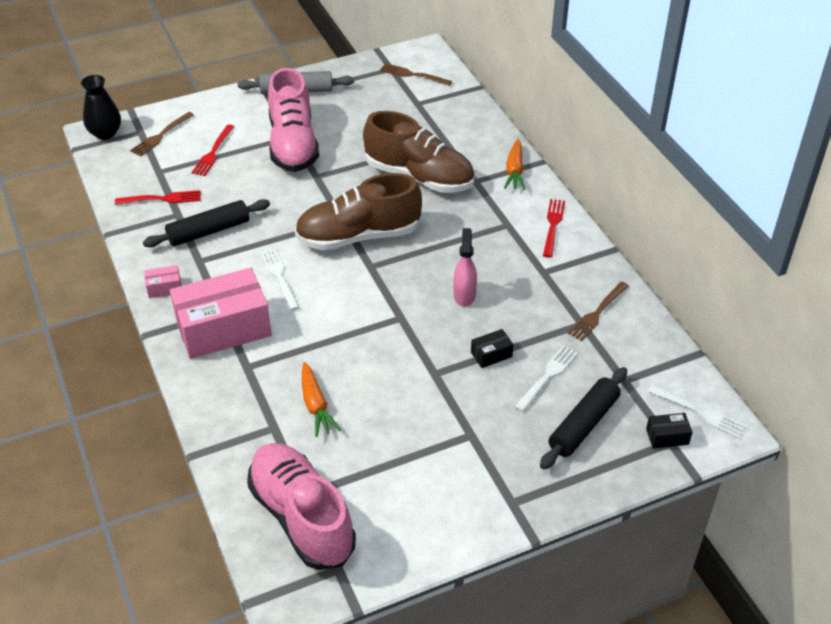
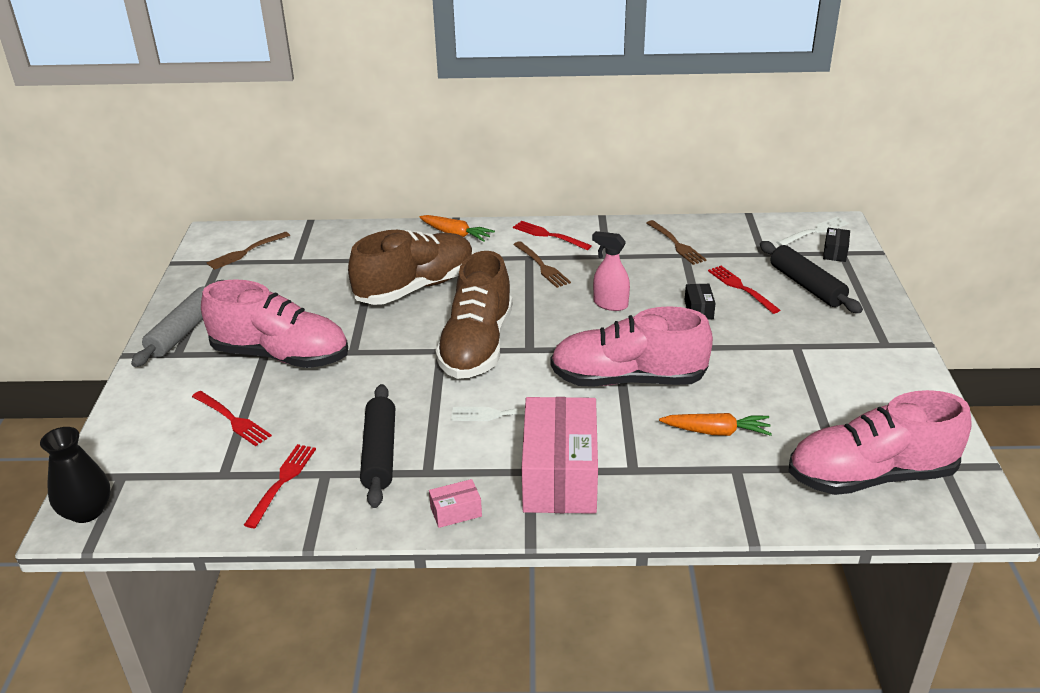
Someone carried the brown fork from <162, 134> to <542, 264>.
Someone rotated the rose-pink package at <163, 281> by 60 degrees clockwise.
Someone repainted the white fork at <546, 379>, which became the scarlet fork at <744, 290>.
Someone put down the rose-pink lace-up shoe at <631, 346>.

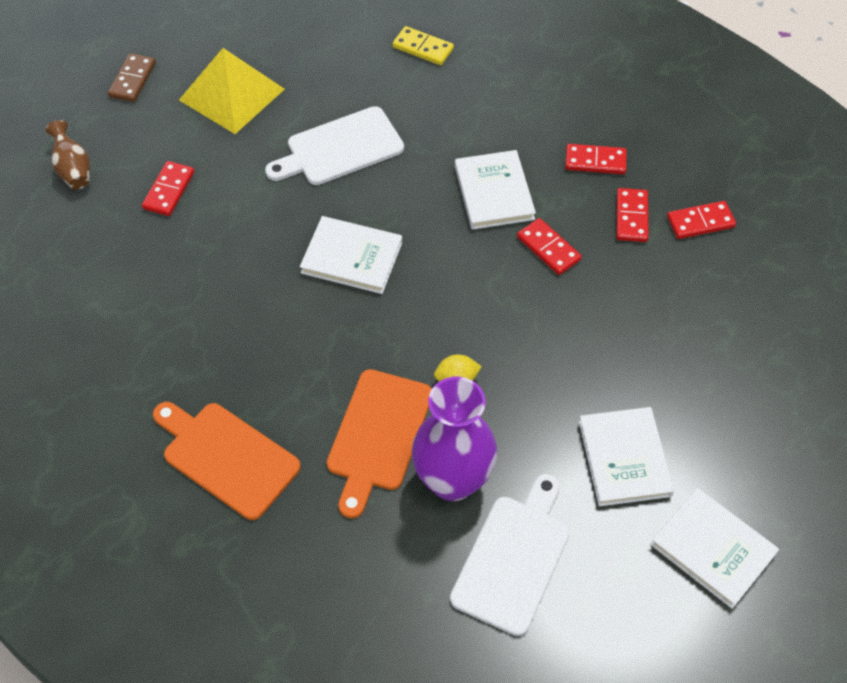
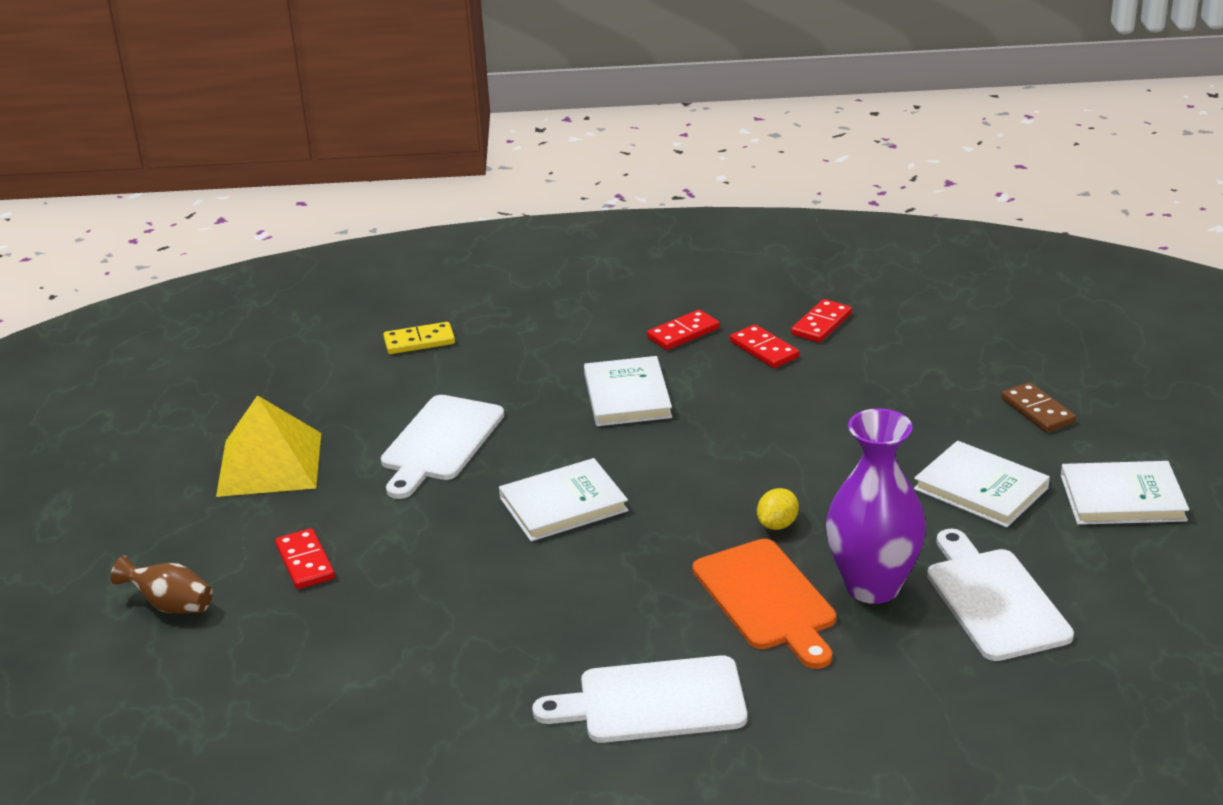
Someone carried the brown domino tile from <132, 77> to <1038, 407>.
Someone repainted the orange-coloured cutting board at <227, 461>, which became the white cutting board at <639, 699>.
Someone rotated the white book at <495, 190> by 45 degrees clockwise.
Someone took away the scarlet domino tile at <549, 246>.

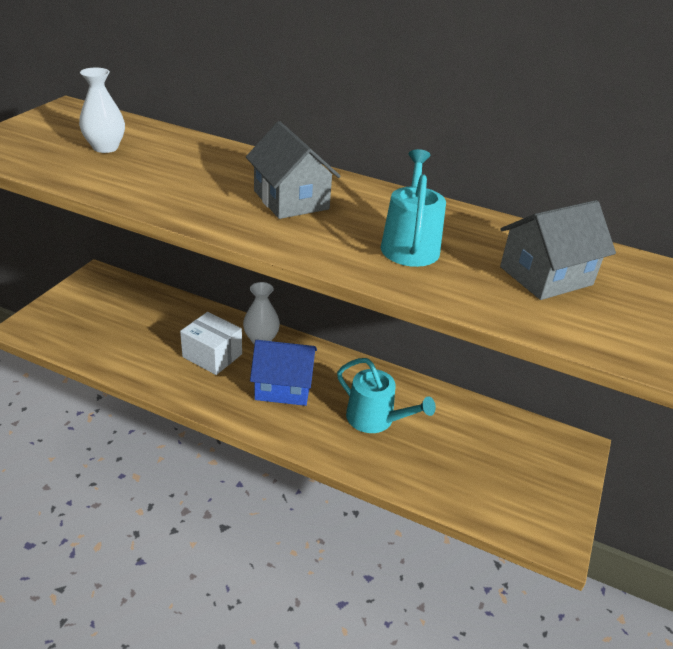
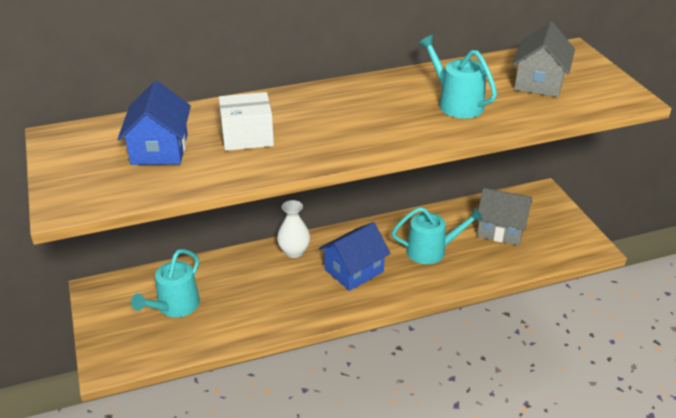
Someone swapped the white vase at <102, 110> for the cobalt house at <154, 123>.
Someone carried the white package from <211, 343> to <246, 121>.
Someone carried the grey house from <293, 170> to <504, 217>.
Someone put down the teal sprinkling can at <165, 283>.

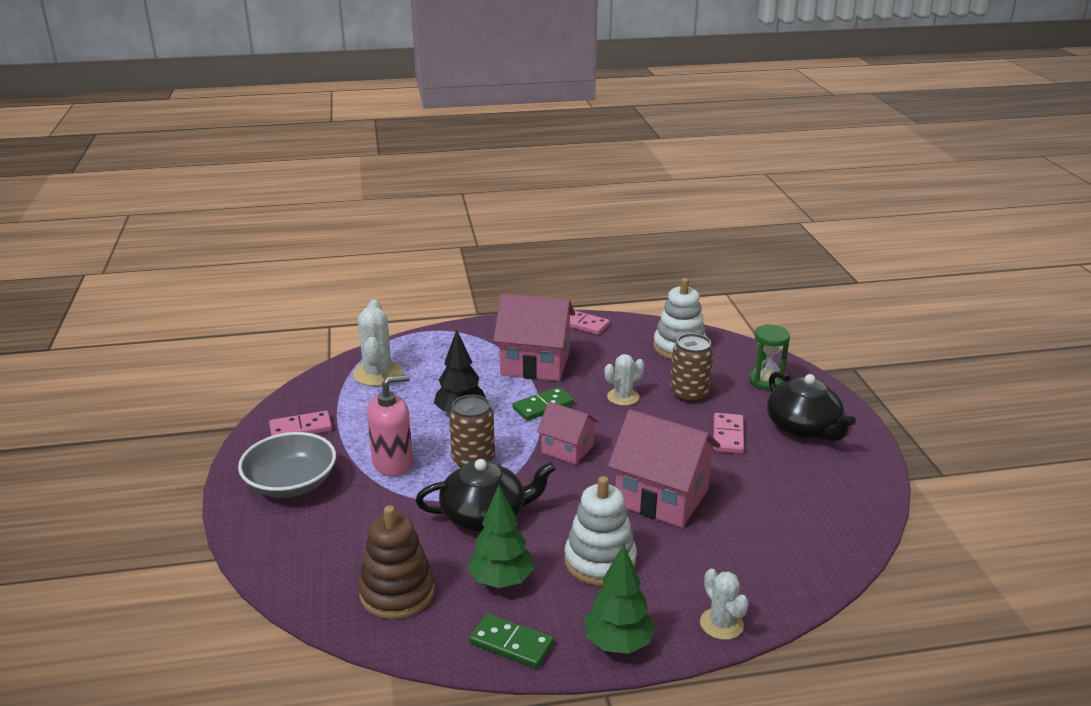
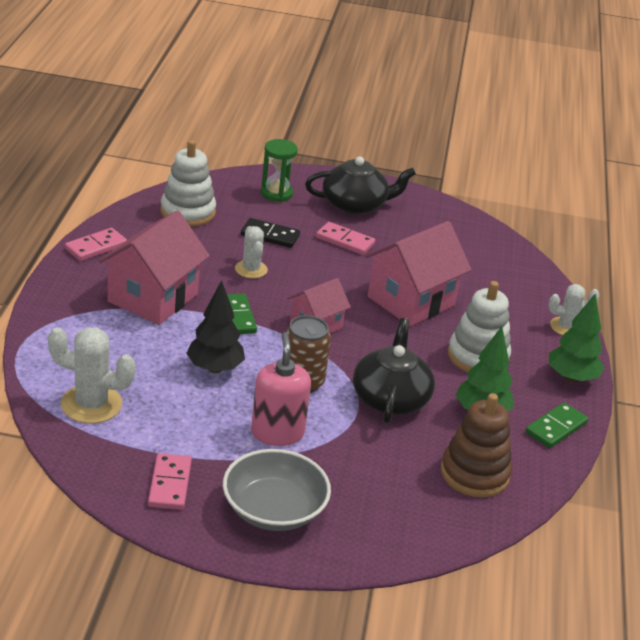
Someone swapped the brown can at <691, 368> for the black domino tile at <270, 233>.

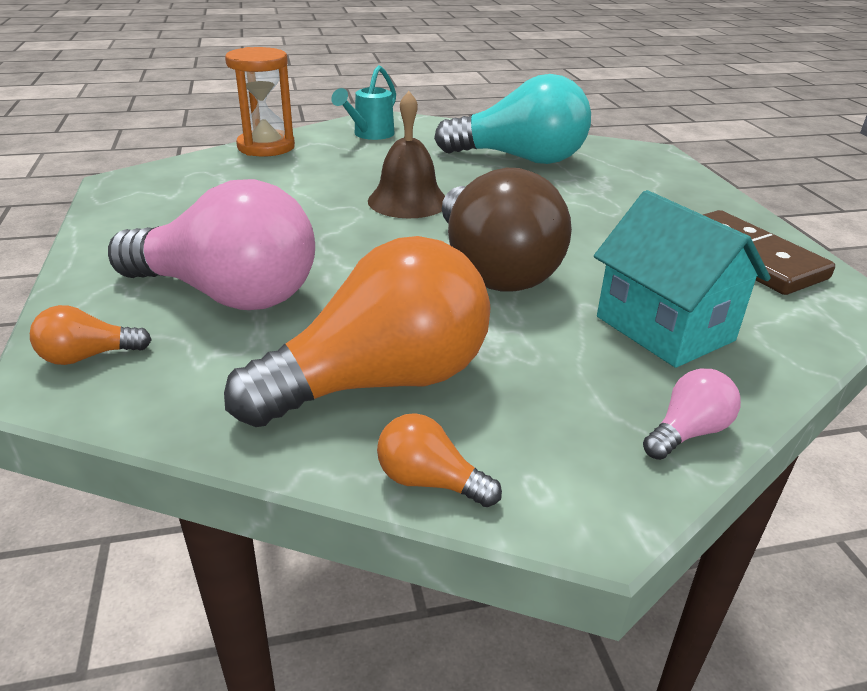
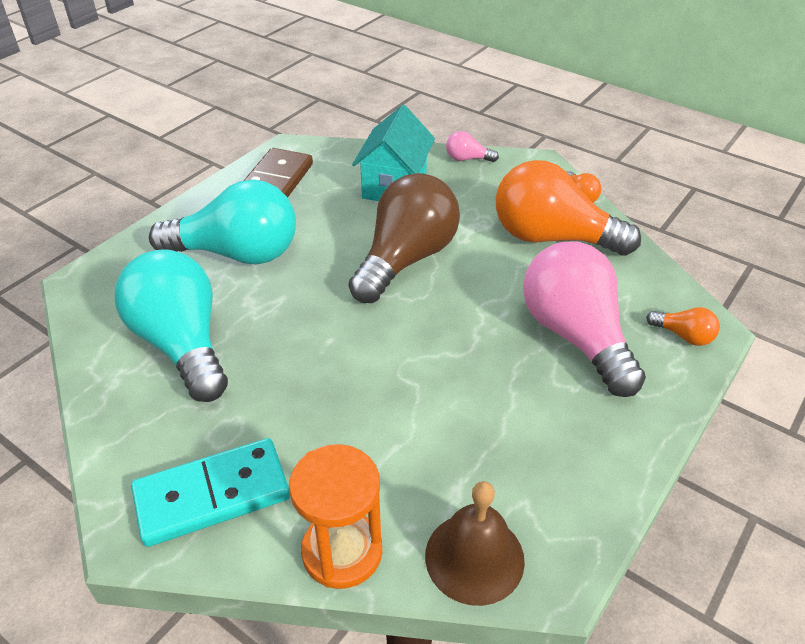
Someone swapped the teal sprinkling can at <363, 102> for the teal domino tile at <210, 492>.
Someone carried the brown hand bell from <406, 154> to <475, 543>.
Someone put down the teal light bulb at <222, 222>.

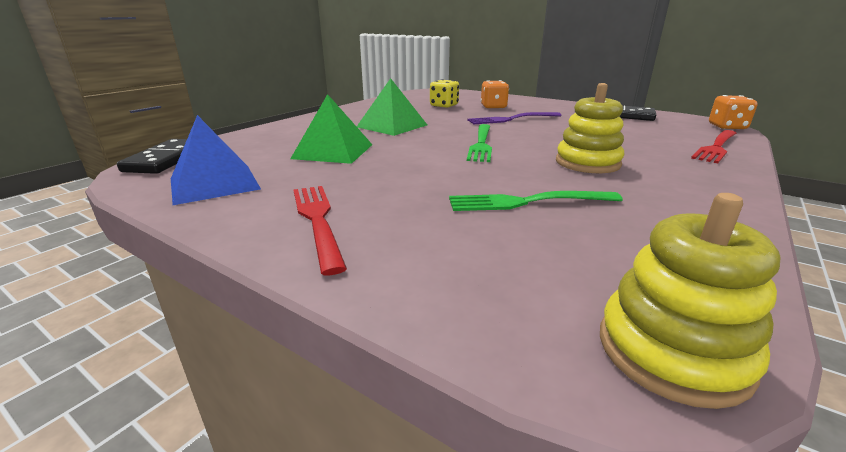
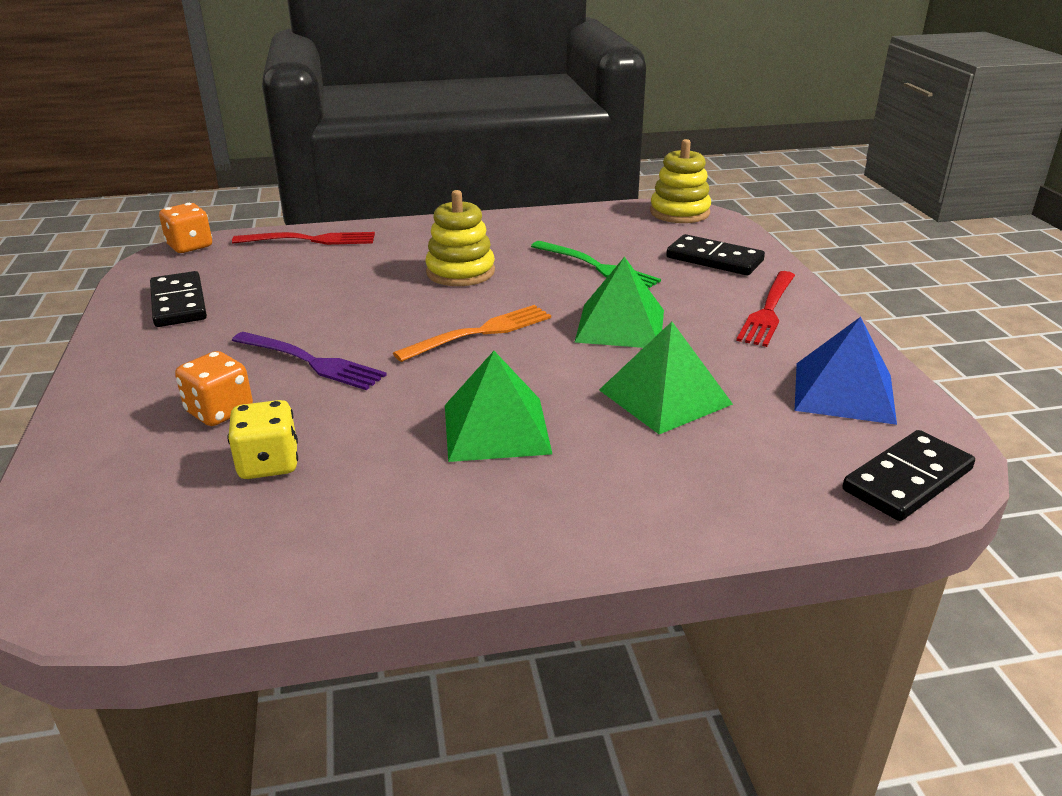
Someone repainted the leaf-green fork at <479, 143>, which became the orange-coloured fork at <472, 333>.
Someone put down the leaf-green solid pyramid at <619, 302>.
Someone put down the black domino tile at <715, 254>.

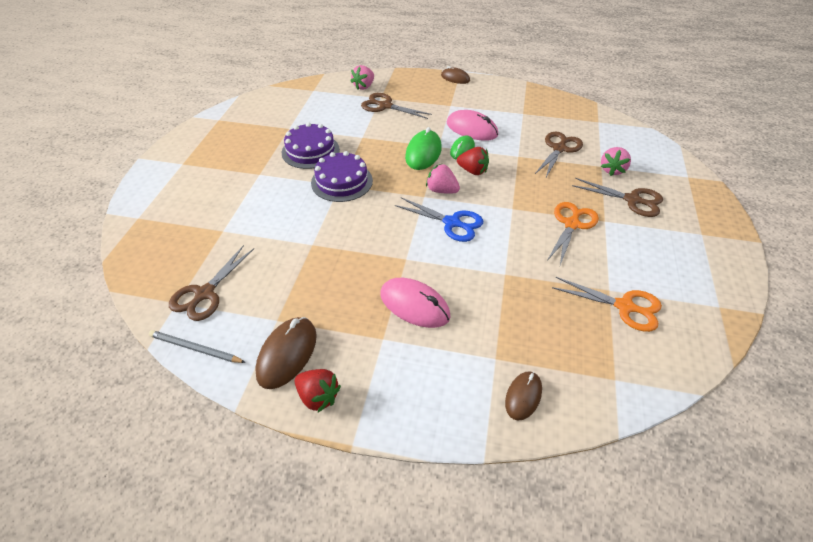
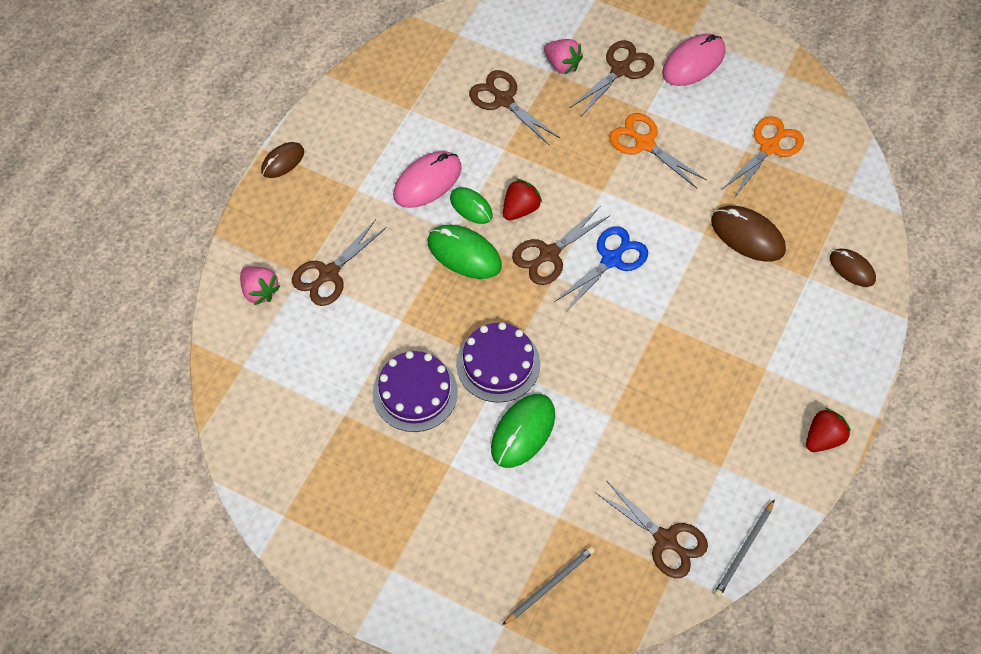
Someone carried the brown mouse from <286, 353> to <748, 233>.
Someone carried the rose-pink mouse from <416, 303> to <693, 60>.
Someone swapped the rose-pink toy strawberry at <443, 179> for the brown pair of scissors at <561, 246>.
Someone put down the leaf-green mouse at <523, 431>.
Someone put down the grey pencil at <548, 585>.

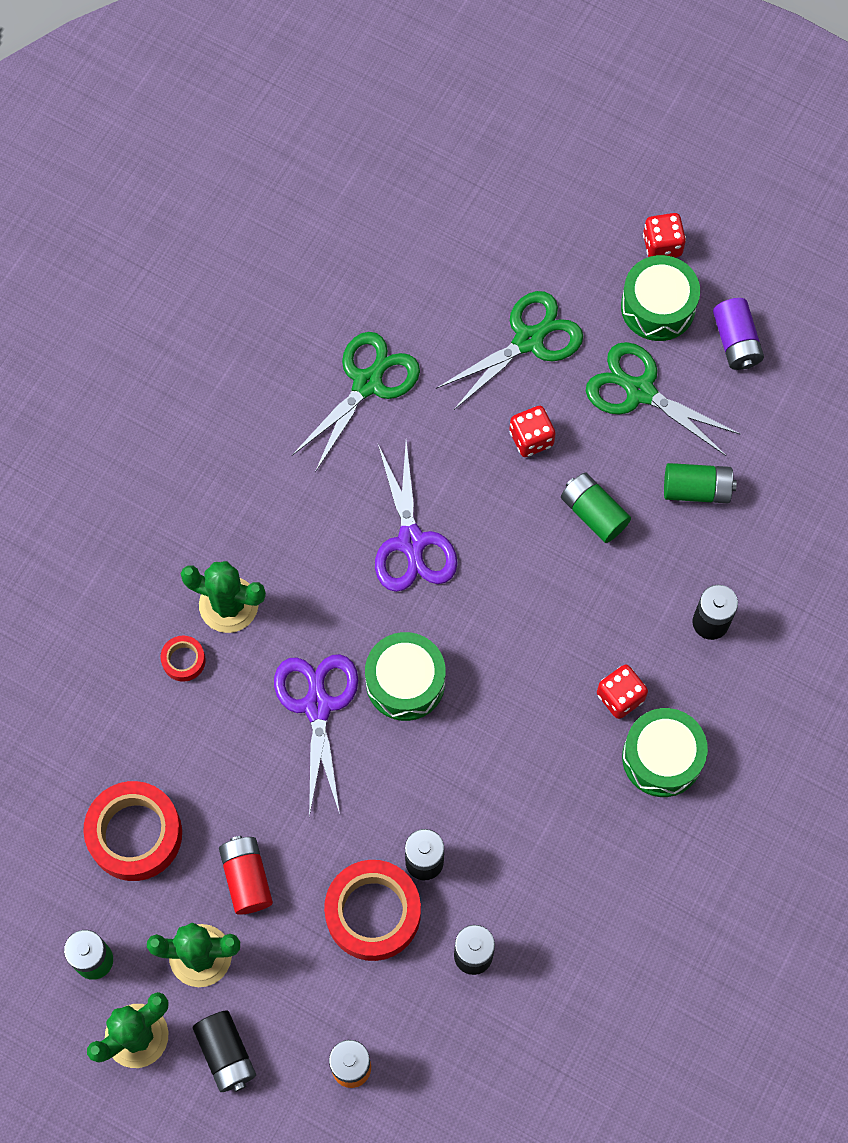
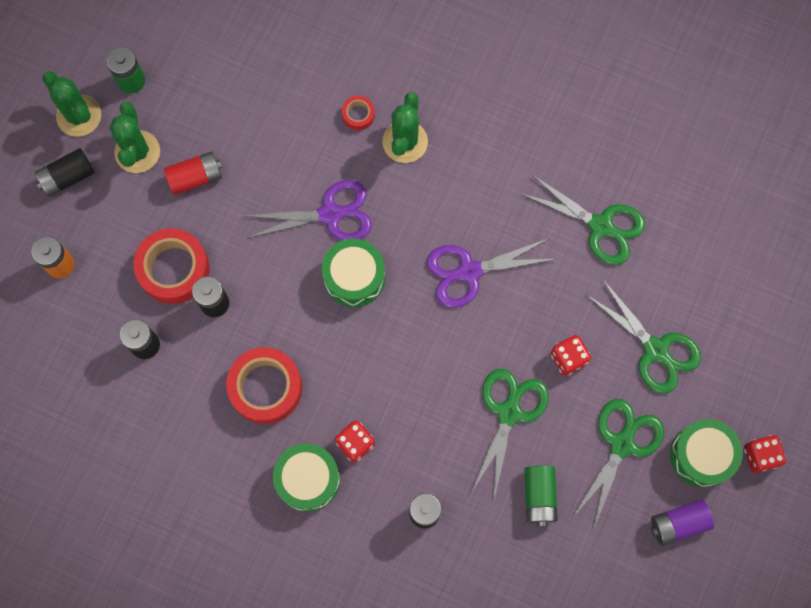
Someone carried the scarlet tape from <132, 831> to <264, 385>.
Someone swapped the leaf-green battery at <596, 508> for the leaf-green pair of scissors at <510, 435>.

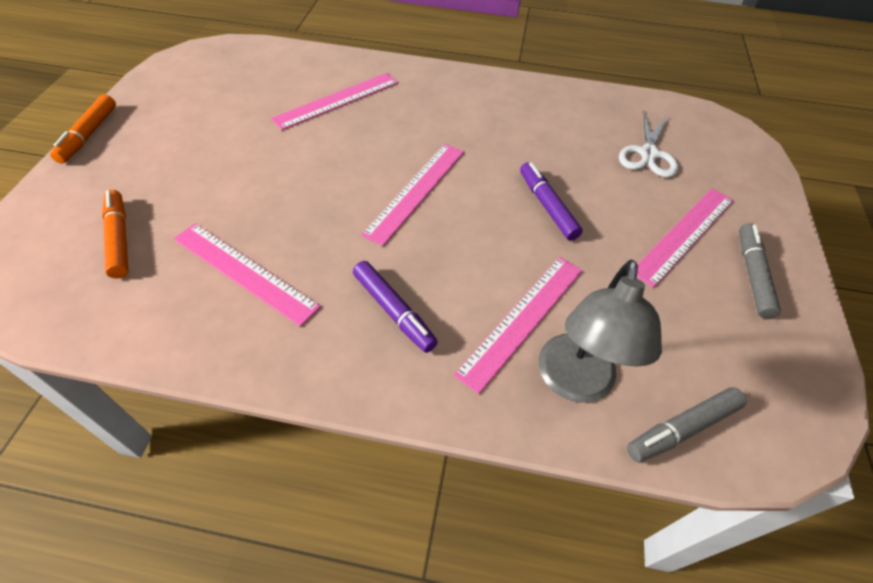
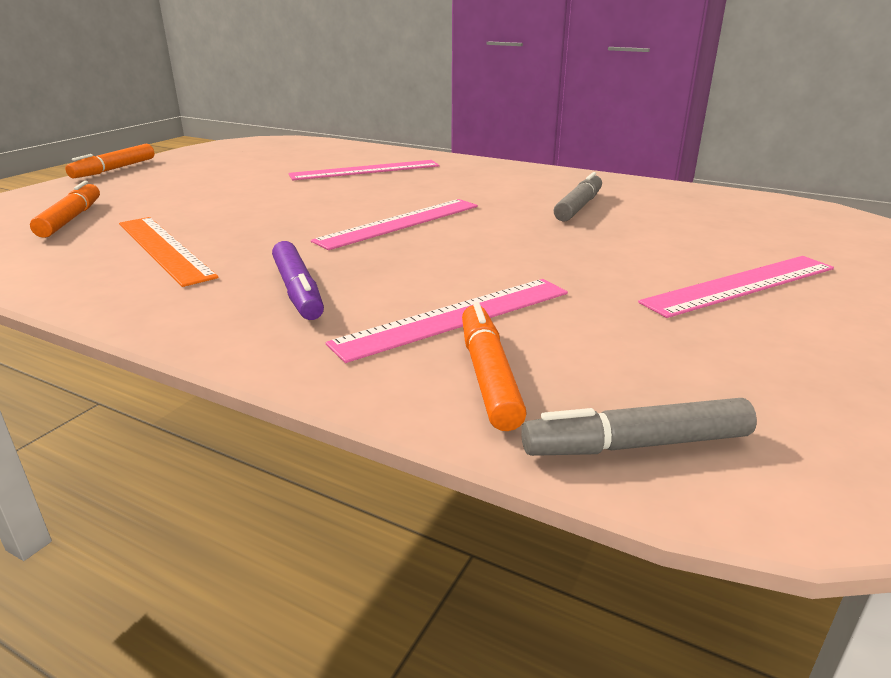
Someone repainted the rose-pink straightedge at <247, 275>, which became the orange-coloured straightedge at <169, 252>.
Someone took away the violet marker at <551, 201>.
Someone swapped the grey lamp at <600, 331> for the orange-coloured marker at <494, 366>.
Someone took away the white pair of scissors at <648, 144>.
Someone carried the grey marker from <760, 270> to <578, 197>.

